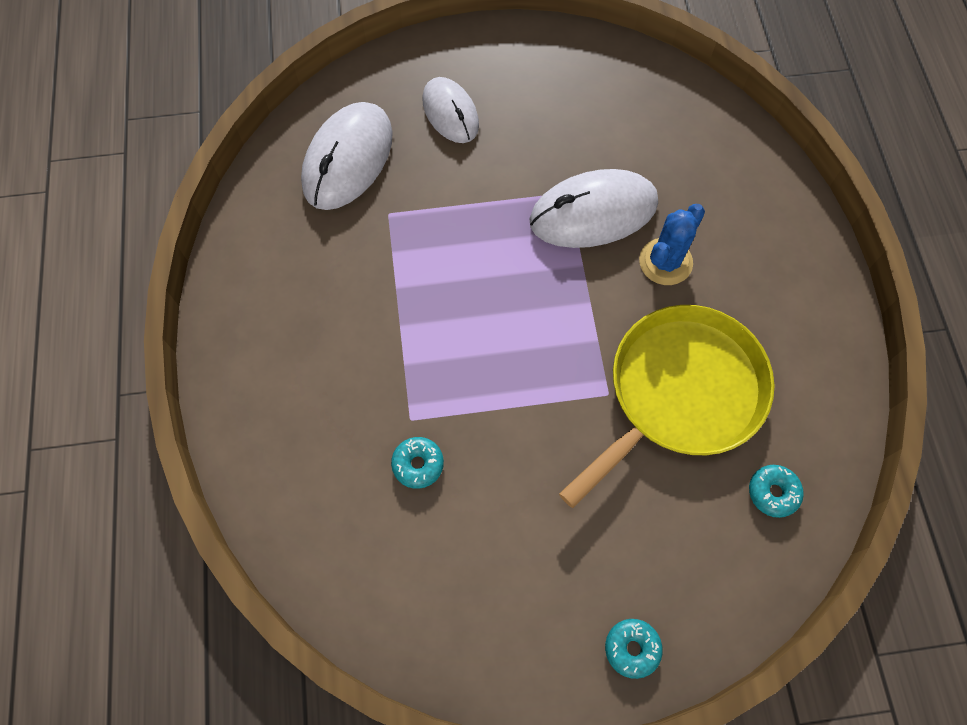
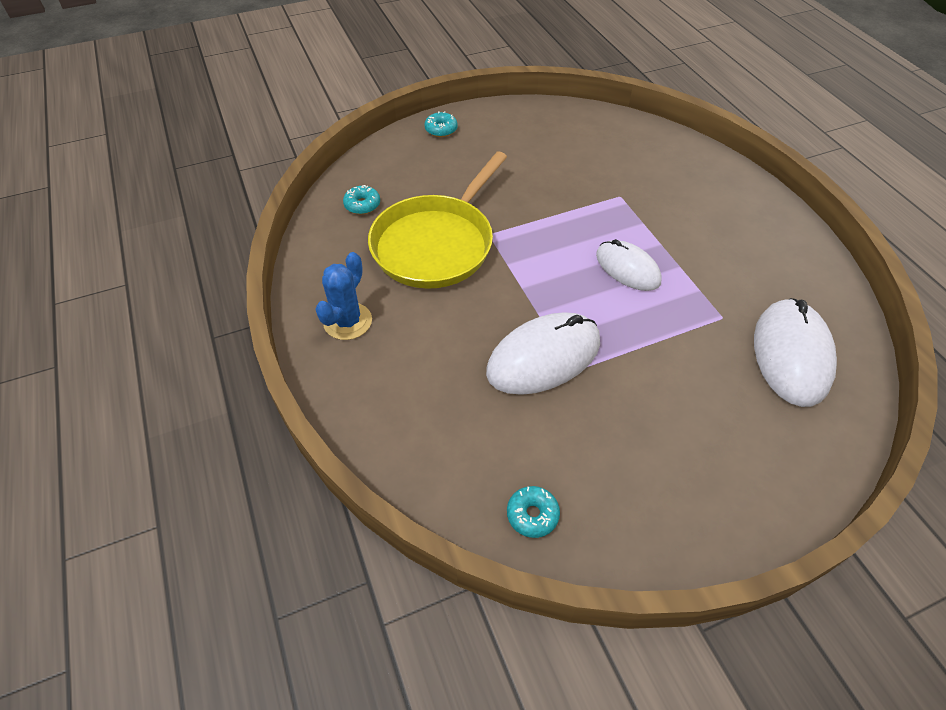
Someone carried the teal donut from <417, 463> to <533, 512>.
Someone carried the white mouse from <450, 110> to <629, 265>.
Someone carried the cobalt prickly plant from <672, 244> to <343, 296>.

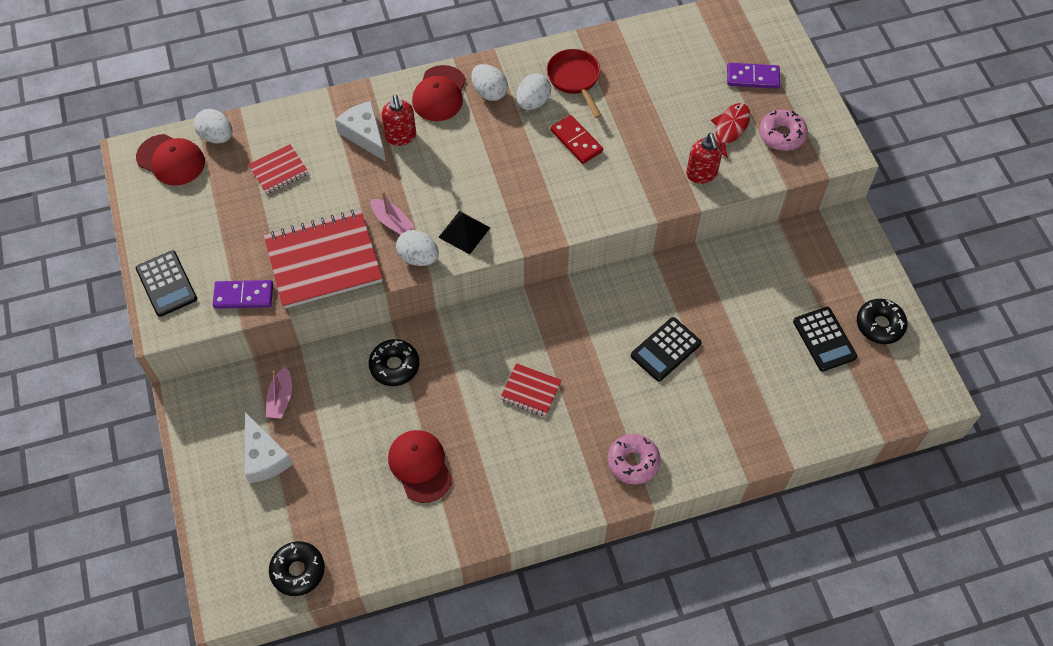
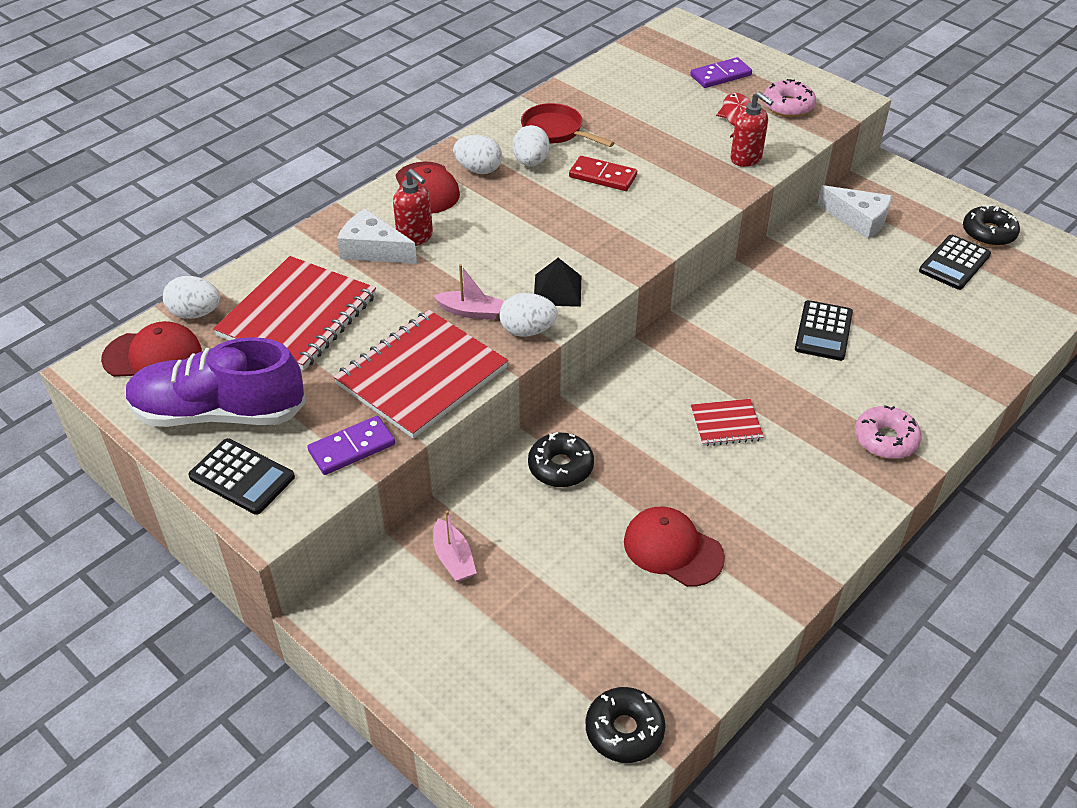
Someone carried the white cheese wedge from <269, 447> to <855, 212>.
Someone scaled the scarlet exercise book at <278, 169> by 2.04.
Someone rotated the black adding machine at <825, 339> by 90 degrees clockwise.
Someone put down the violet lace-up shoe at <215, 382>.

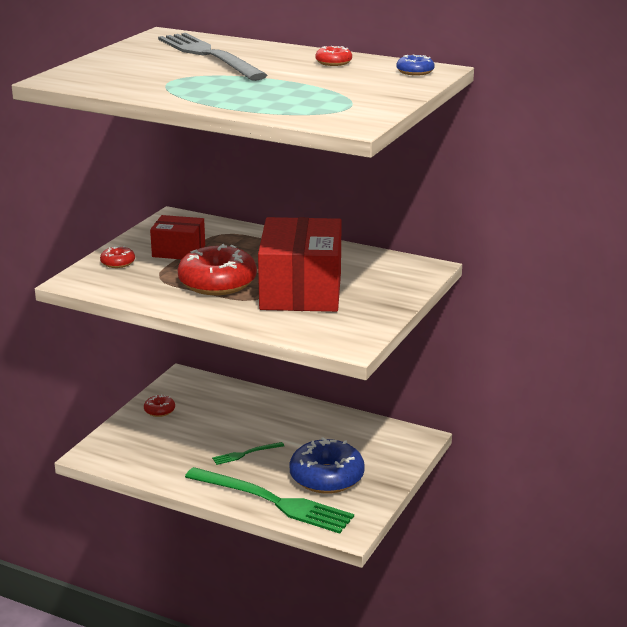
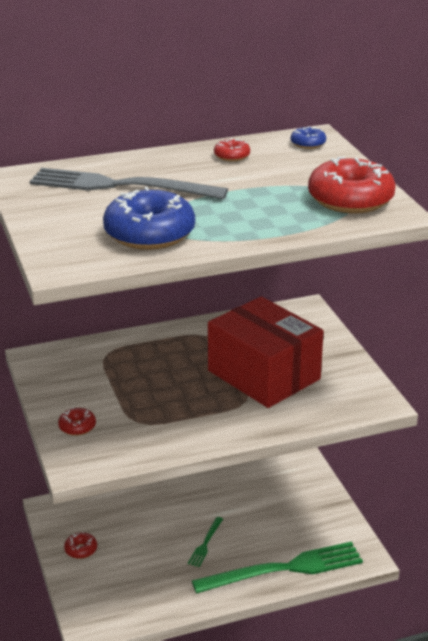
Someone took away the scarlet package at <177, 237>.
Someone carried the scarlet donut from <217, 269> to <352, 185>.
Someone carried the cobalt donut from <327, 465> to <149, 218>.

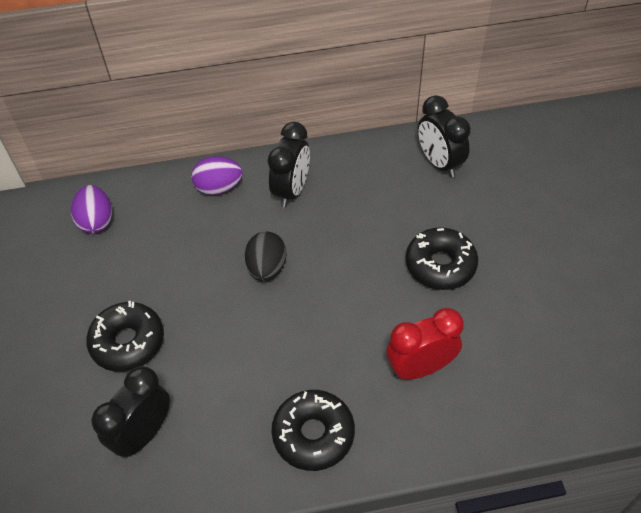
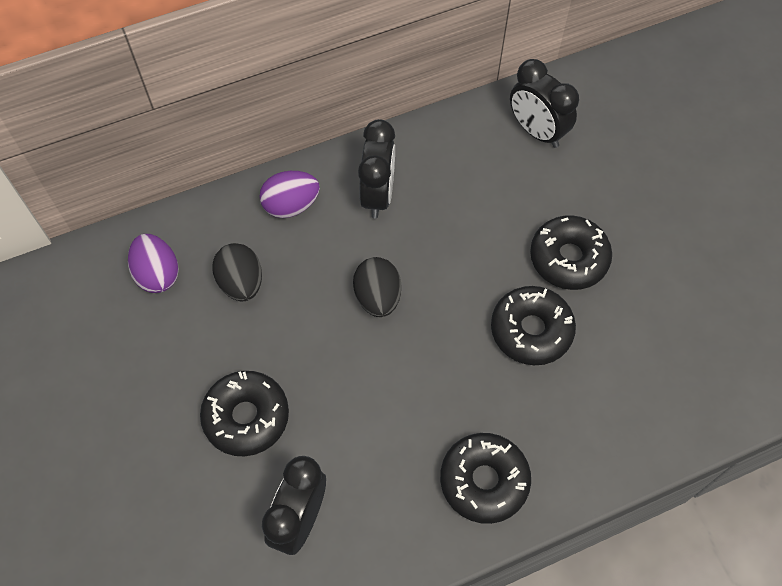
Someone took away the scarlet alarm clock at <425, 344>.
Someone put down the black egg shape at <237, 272>.
Someone put down the black donut at <533, 325>.

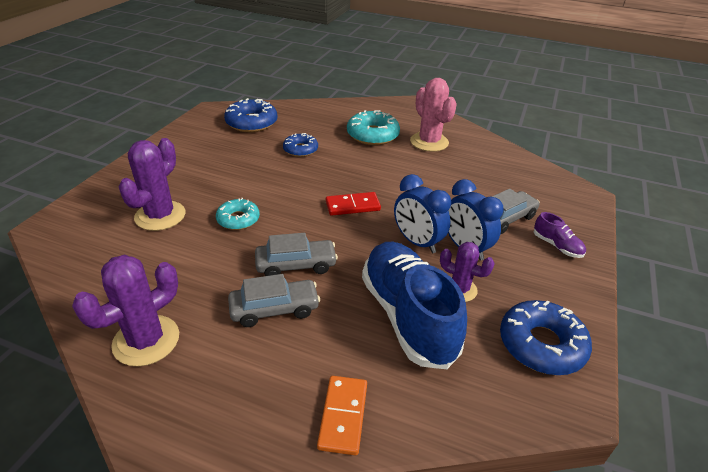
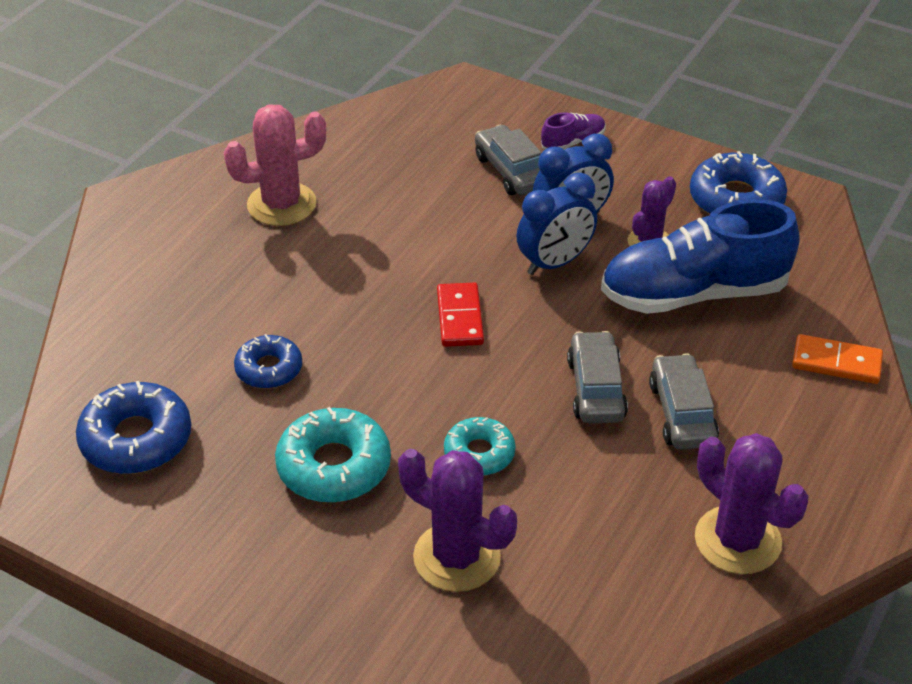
Someone carried the teal donut from <373, 127> to <333, 455>.

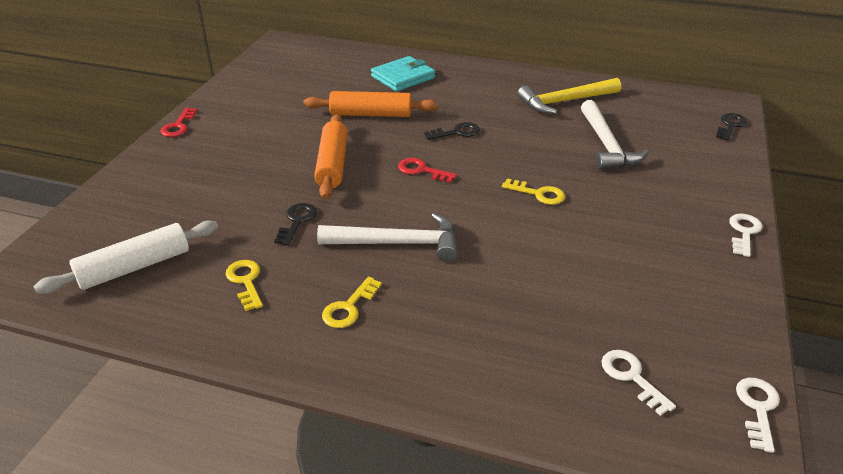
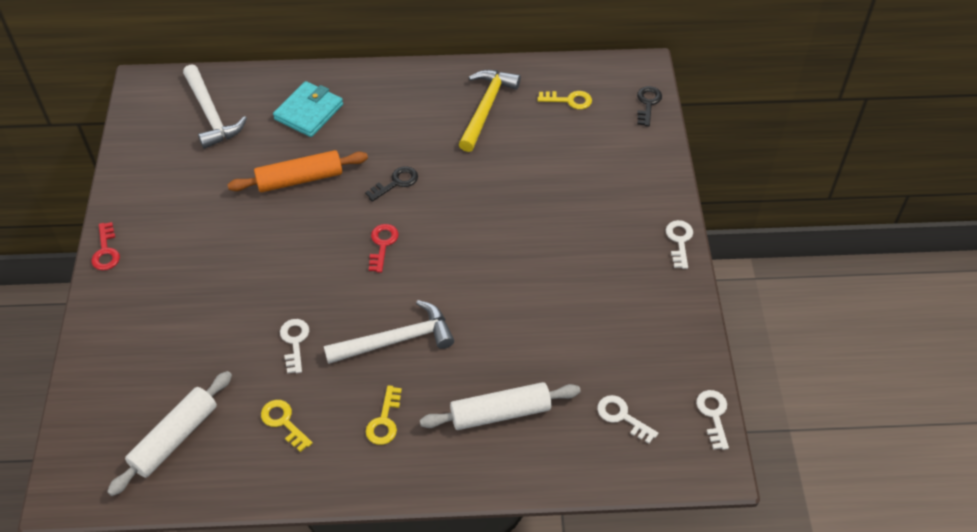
Someone repainted the black key at <295, 224>, which became the white key at <294, 346>.
Someone took away the orange-coloured pastry roller at <331, 156>.
Someone rotated the scarlet key at <427, 170> by 90 degrees clockwise.
Someone carried the yellow key from <533, 191> to <565, 100>.
Someone rotated the yellow carpenter's hammer at <569, 96> by 150 degrees clockwise.
Someone carried the white carpenter's hammer from <615, 135> to <215, 106>.
Someone put down the white pastry roller at <500, 406>.

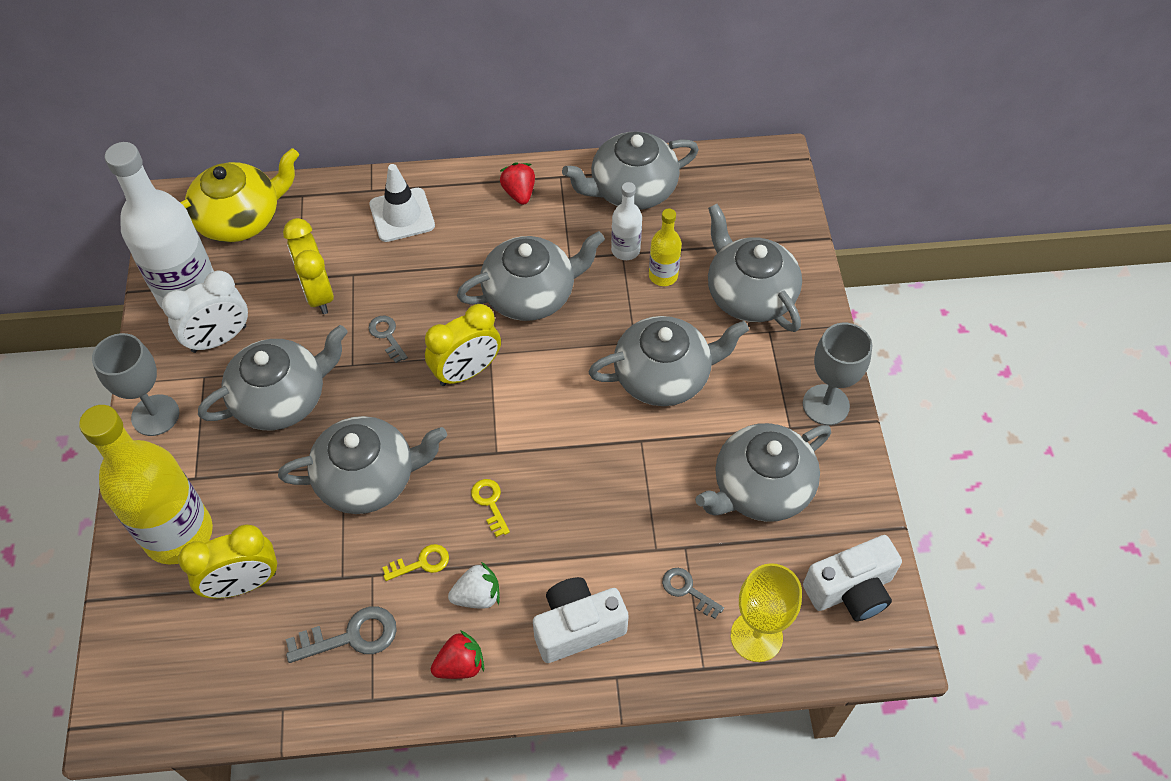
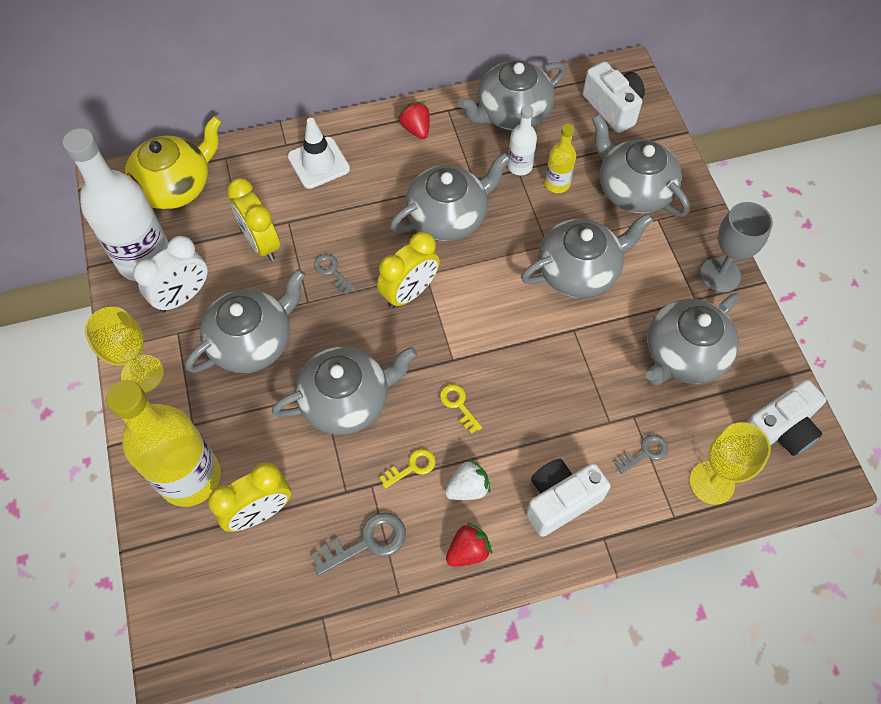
Someone repainted the grey goblet at <135, 384>, which became the yellow goblet at <124, 350>.
Someone rotated the grey key at <693, 593> by 120 degrees clockwise.
Someone put down the white camera at <614, 97>.

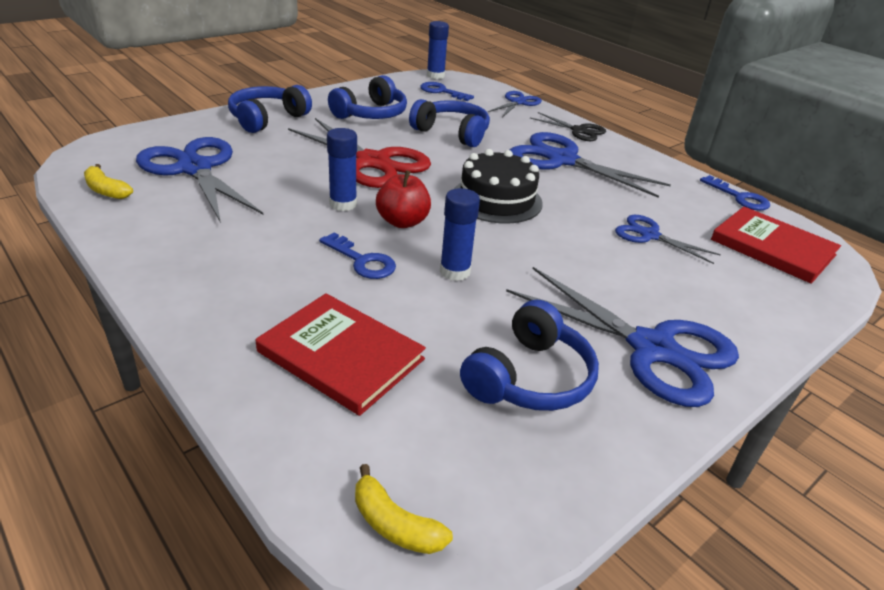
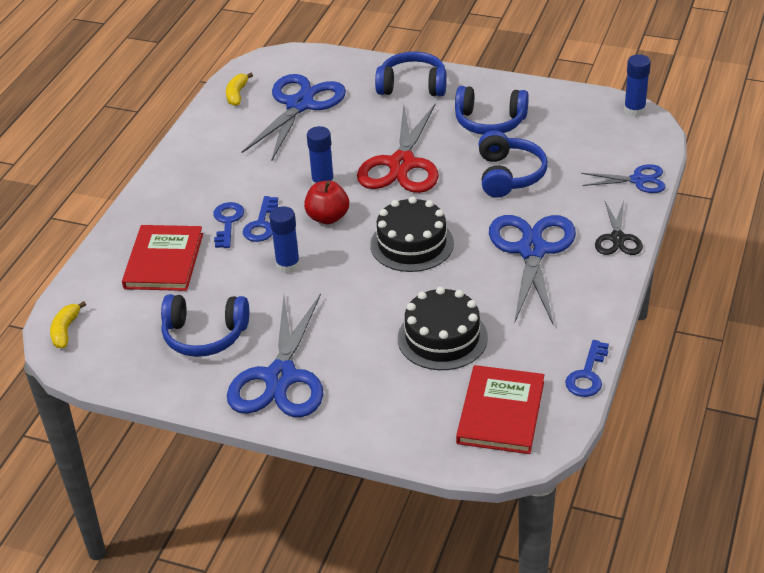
Someone carried the cobalt key from <447, 91> to <228, 225>.
Someone swapped the cobalt pair of scissors at <668, 239> for the black gateau at <443, 328>.

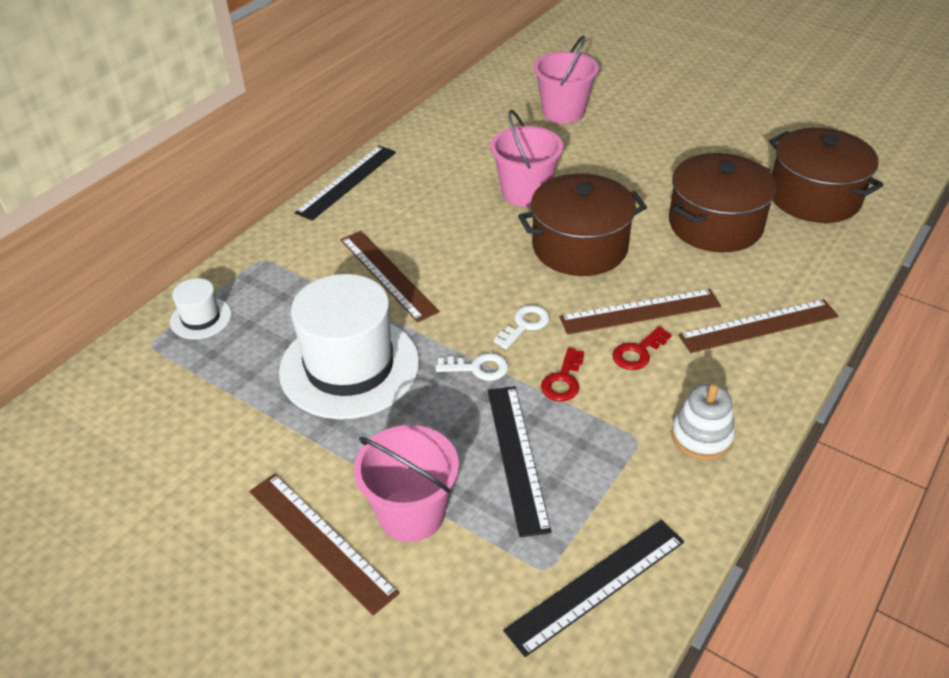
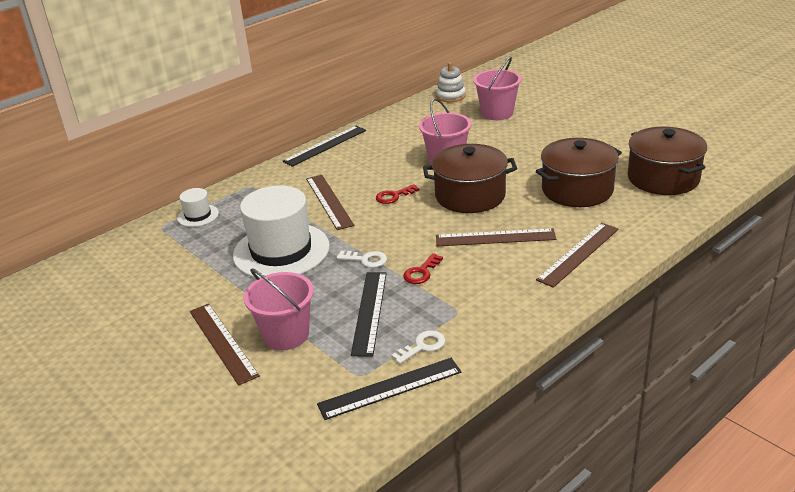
Someone carried the white key from <522, 327> to <418, 347>.
Someone carried the scarlet key from <642, 348> to <397, 194>.
Someone carried the white stacking toy from <703, 422> to <451, 82>.
Someone rotated the brown straightedge at <758, 326> by 45 degrees counterclockwise.

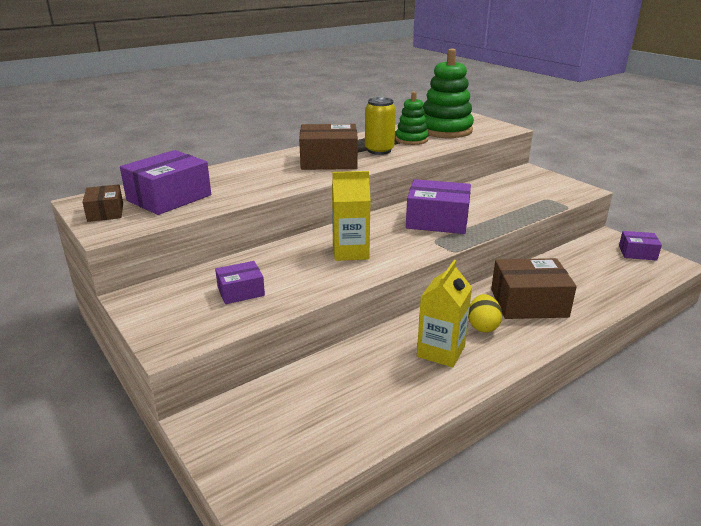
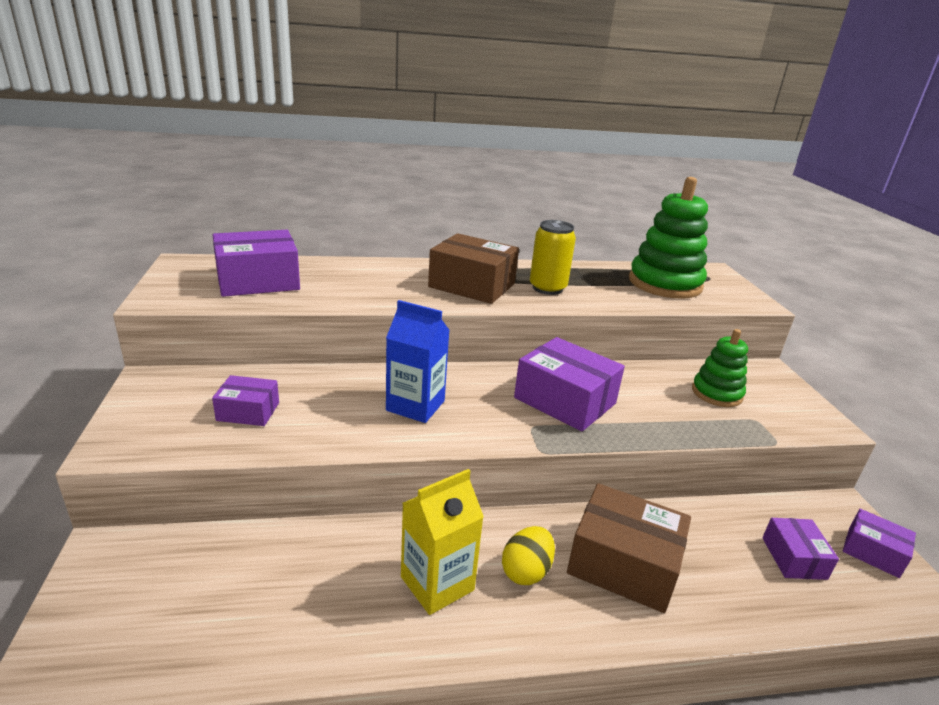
Someone took away the brown package at <102, 203>.
Someone repainted the yellow juice carton at <351, 216>, which became the cobalt juice carton at <418, 361>.
Someone carried the leaf-green stacking toy from <412, 118> to <720, 368>.
Someone put down the violet package at <800, 549>.

